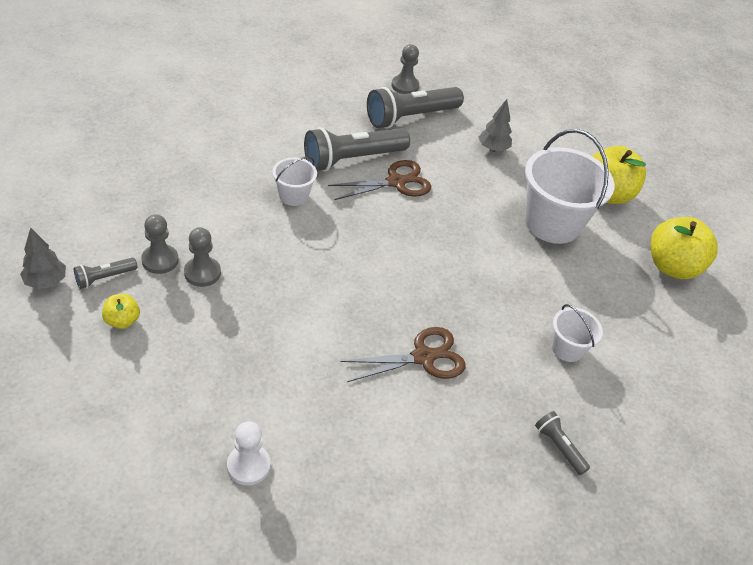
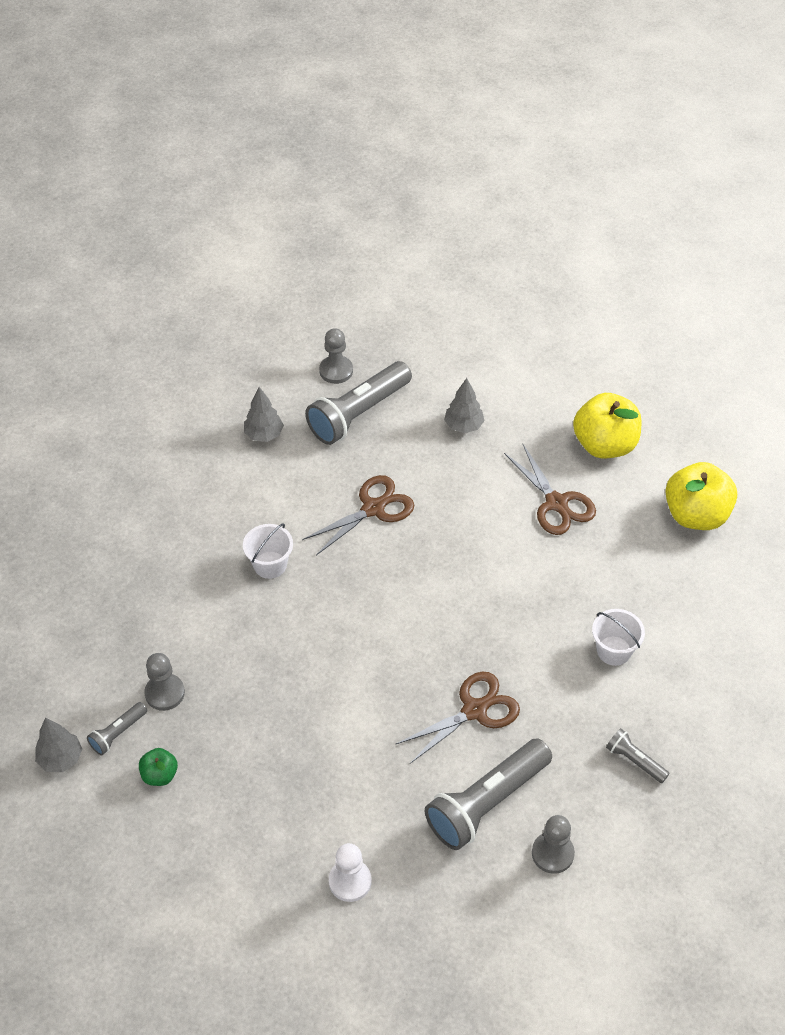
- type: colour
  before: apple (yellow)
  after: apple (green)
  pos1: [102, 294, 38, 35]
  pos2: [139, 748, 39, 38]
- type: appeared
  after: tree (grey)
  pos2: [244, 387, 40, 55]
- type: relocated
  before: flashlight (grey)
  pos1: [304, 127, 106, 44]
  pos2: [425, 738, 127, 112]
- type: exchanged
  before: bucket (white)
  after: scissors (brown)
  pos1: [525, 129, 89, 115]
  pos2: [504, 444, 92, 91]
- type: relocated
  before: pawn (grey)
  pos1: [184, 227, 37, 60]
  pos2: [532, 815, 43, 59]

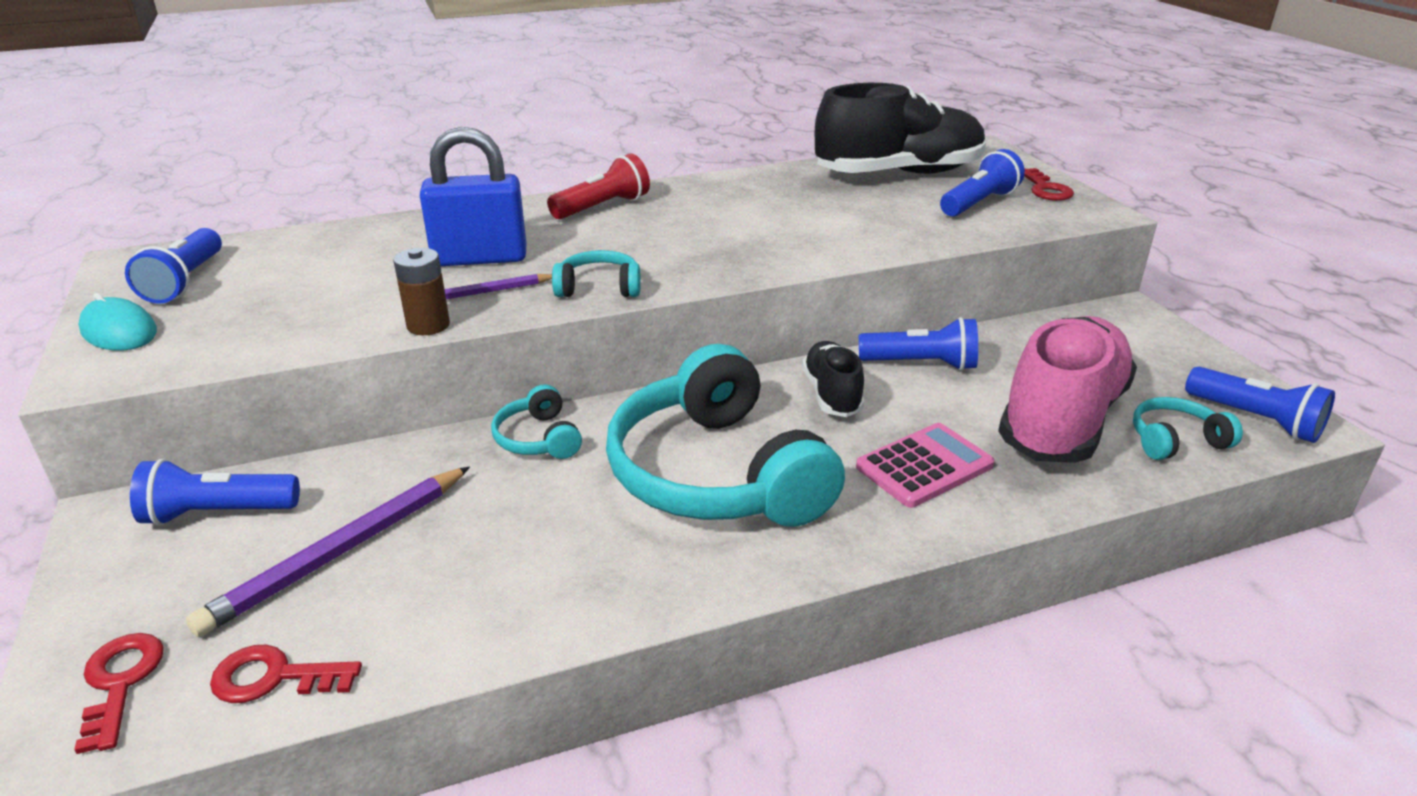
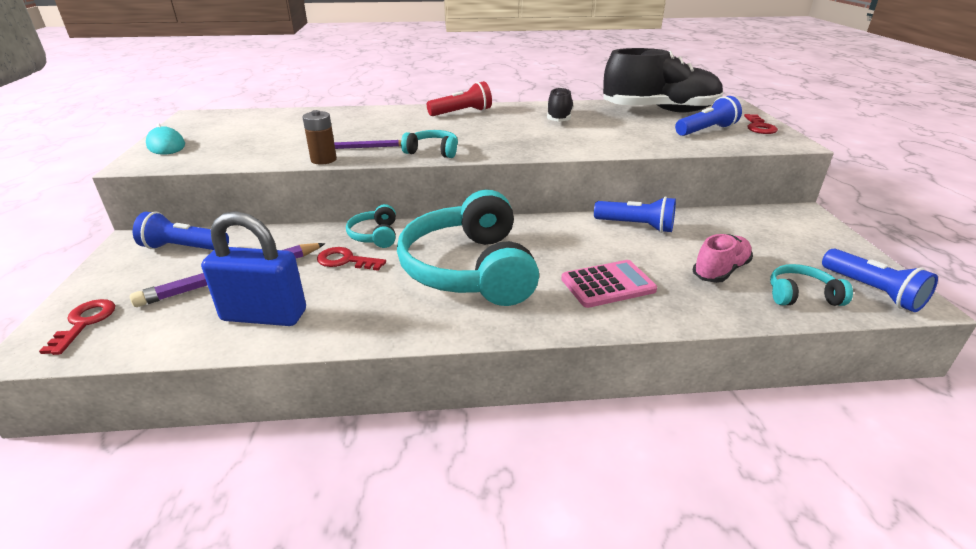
- type: relocated
  before: padlock (blue)
  pos1: [420, 127, 107, 139]
  pos2: [201, 211, 105, 115]
- type: relocated
  before: key (red)
  pos1: [210, 645, 152, 58]
  pos2: [317, 247, 69, 24]
- type: relocated
  before: shoe (black)
  pos1: [802, 341, 63, 76]
  pos2: [547, 87, 27, 35]
- type: size
  before: shoe (pink)
  pos1: [998, 316, 139, 147]
  pos2: [692, 234, 61, 49]
  scale: 0.51
- type: missing
  before: flashlight (blue)
  pos1: [125, 228, 97, 76]

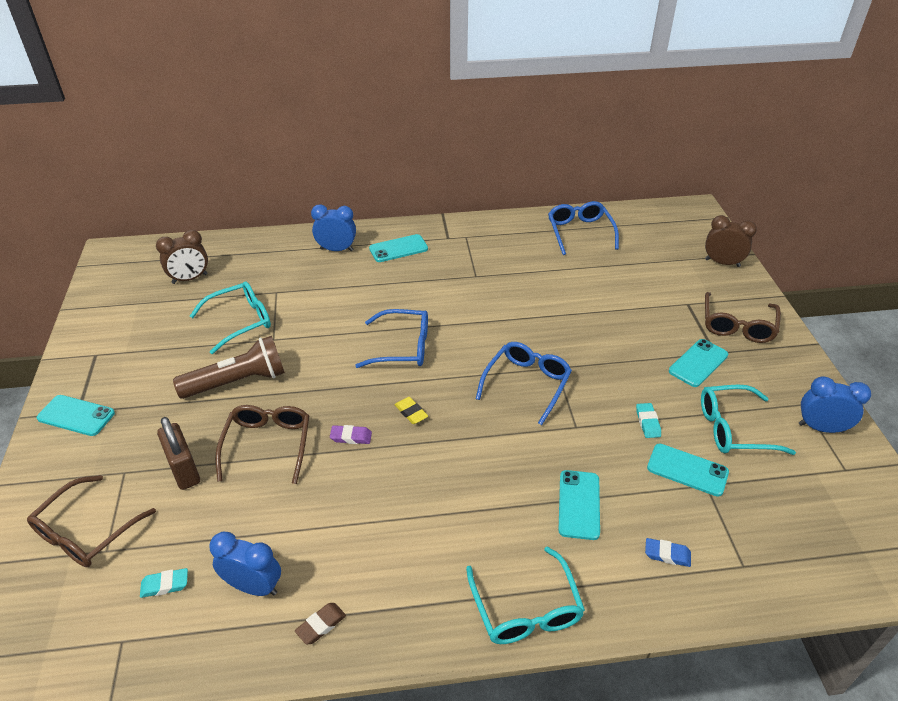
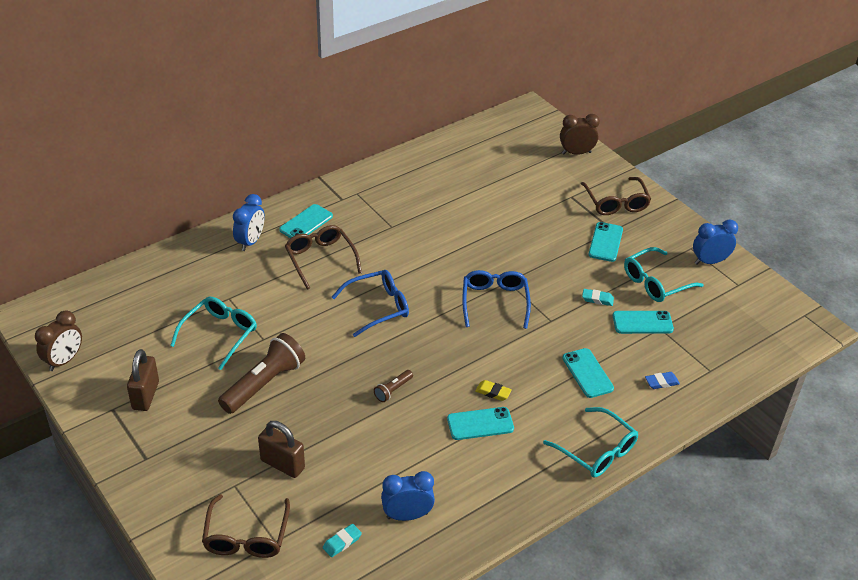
- type: relocated
  before: clock (brown)
  pos1: [156, 230, 52, 54]
  pos2: [35, 310, 47, 61]
- type: appeared
  after: padlock (brown)
  pos2: [127, 349, 32, 62]
- type: spun
  before: clock (blue)
  pos1: [311, 204, 45, 47]
  pos2: [233, 194, 32, 57]
  turn: 135
- type: relocated
  before: glasses (brown)
  pos1: [215, 405, 94, 79]
  pos2: [285, 225, 77, 65]
- type: exchanged
  before: eraser (purple)
  after: flashlight (brown)
  pos1: [330, 425, 42, 19]
  pos2: [374, 370, 39, 32]
- type: relocated
  before: phone (turquoise)
  pos1: [37, 395, 78, 41]
  pos2: [447, 407, 67, 33]
- type: relocated
  before: eraser (yellow)
  pos1: [395, 397, 33, 27]
  pos2: [475, 380, 37, 21]
- type: spun
  before: eraser (turquoise)
  pos1: [636, 403, 25, 35]
  pos2: [582, 289, 32, 17]
  turn: -45
- type: missing
  before: eraser (brown)
  pos1: [295, 603, 51, 42]
- type: missing
  before: glasses (blue)
  pos1: [548, 201, 71, 54]

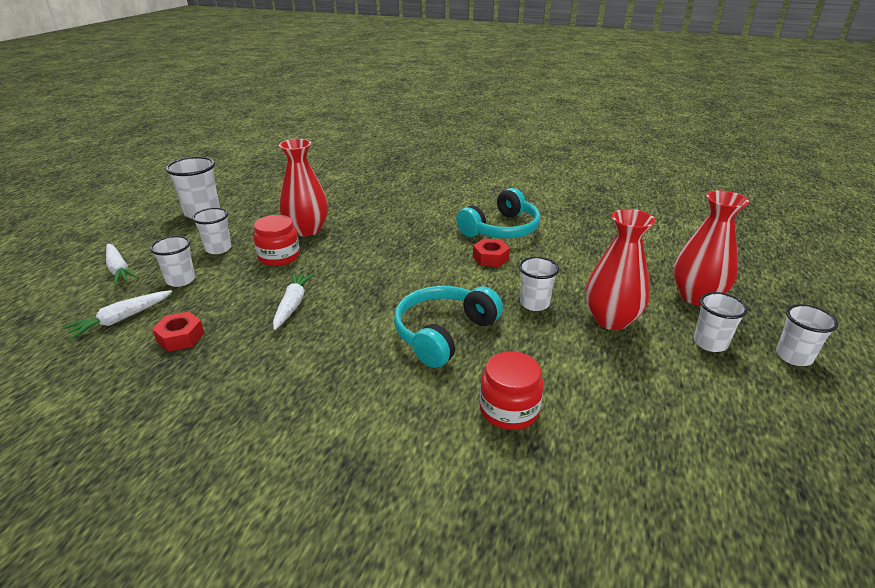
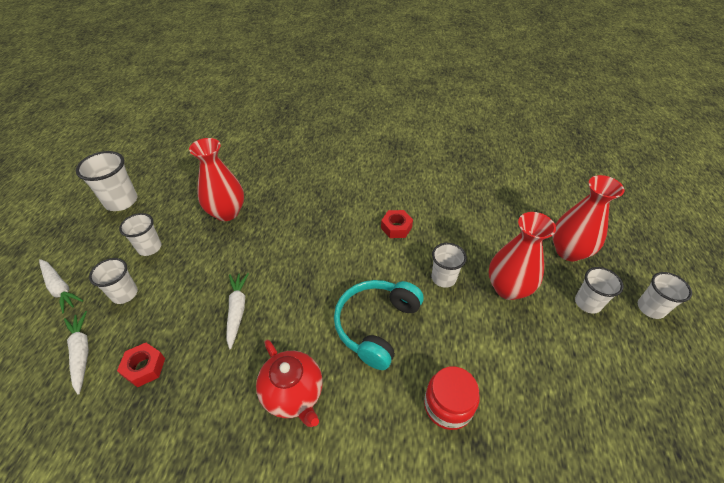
- type: spun
  before: carrot (white)
  pos1: [63, 290, 109, 49]
  pos2: [64, 311, 25, 84]
  turn: 120
- type: appeared
  after: teapot (red)
  pos2: [256, 340, 67, 87]
- type: missing
  before: jar (red)
  pos1: [253, 215, 47, 51]
- type: missing
  before: headphones (turquoise)
  pos1: [456, 188, 84, 50]

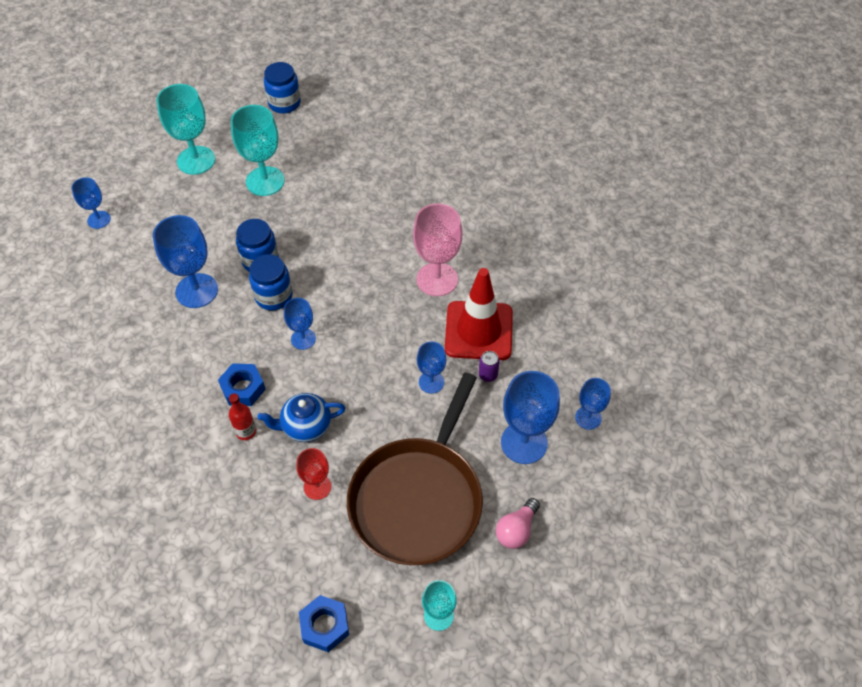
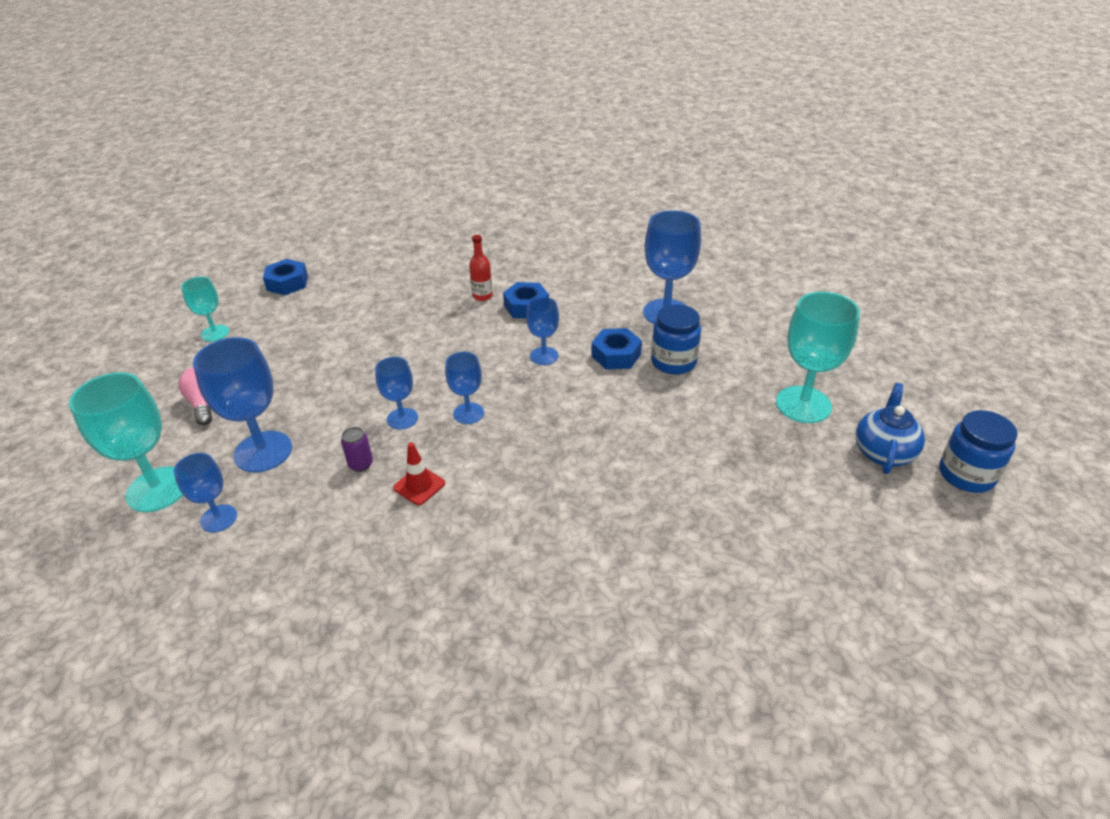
- type: relocated
  before: goblet (turquoise)
  pos1: [157, 84, 58, 91]
  pos2: [69, 372, 114, 140]
- type: size
  before: traffic cone (red)
  pos1: [445, 268, 68, 92]
  pos2: [393, 442, 52, 63]
  scale: 0.44
- type: relocated
  before: goblet (blue)
  pos1: [71, 177, 40, 52]
  pos2: [445, 352, 39, 72]
- type: exchanged
  before: jar (blue)
  after: nut (blue)
  pos1: [249, 254, 44, 56]
  pos2: [591, 328, 51, 42]
- type: relocated
  before: teapot (blue)
  pos1: [258, 393, 88, 49]
  pos2: [856, 383, 69, 91]
- type: missing
  before: goblet (red)
  pos1: [296, 448, 35, 52]
- type: missing
  before: pan (brown)
  pos1: [347, 372, 136, 193]
- type: missing
  before: goblet (pink)
  pos1: [413, 204, 49, 92]

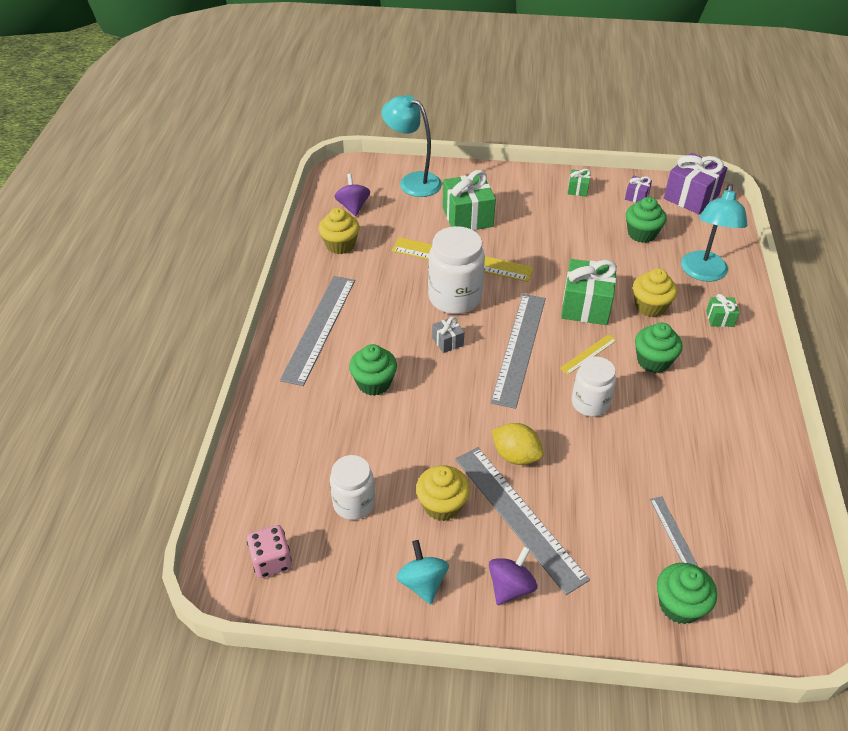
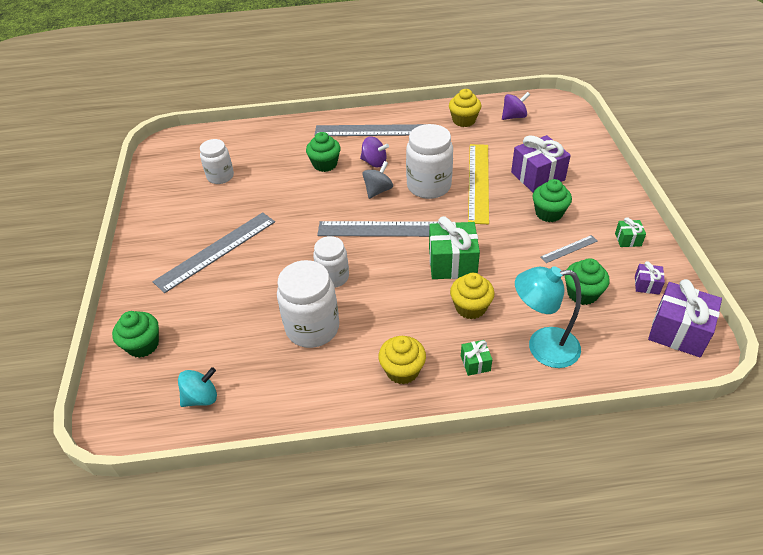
- type: relocated
  before: spinning top (turquoise)
  pos1: [397, 540, 52, 64]
  pos2: [178, 367, 39, 40]
- type: appeared
  after: jar (white)
  pos2: [277, 260, 62, 88]
- type: relocated
  before: spinning top (purple)
  pos1: [489, 546, 48, 59]
  pos2: [360, 136, 29, 31]
- type: exchanged
  before: gift (grey)
  after: spinning top (grey)
  pos1: [432, 317, 32, 36]
  pos2: [362, 161, 31, 38]
- type: relocated
  before: cupcake (yellow)
  pos1: [416, 465, 54, 56]
  pos2: [379, 336, 47, 48]
- type: colour
  before: gift (green)
  after: gift (purple)
  pos1: [443, 170, 53, 60]
  pos2: [511, 135, 60, 58]
- type: relocated
  before: cupcake (green)
  pos1: [635, 323, 47, 50]
  pos2: [533, 179, 39, 43]
- type: relocated
  before: ruler (grey)
  pos1: [650, 496, 49, 71]
  pos2: [541, 235, 57, 28]
- type: missing
  before: dice (pink)
  pos1: [247, 525, 45, 53]
- type: missing
  before: lamp (turquoise)
  pos1: [381, 95, 61, 102]
- type: missing
  before: lemon (yellow)
  pos1: [492, 423, 52, 42]
- type: missing
  before: ruler (yellow)
  pos1: [560, 334, 57, 41]

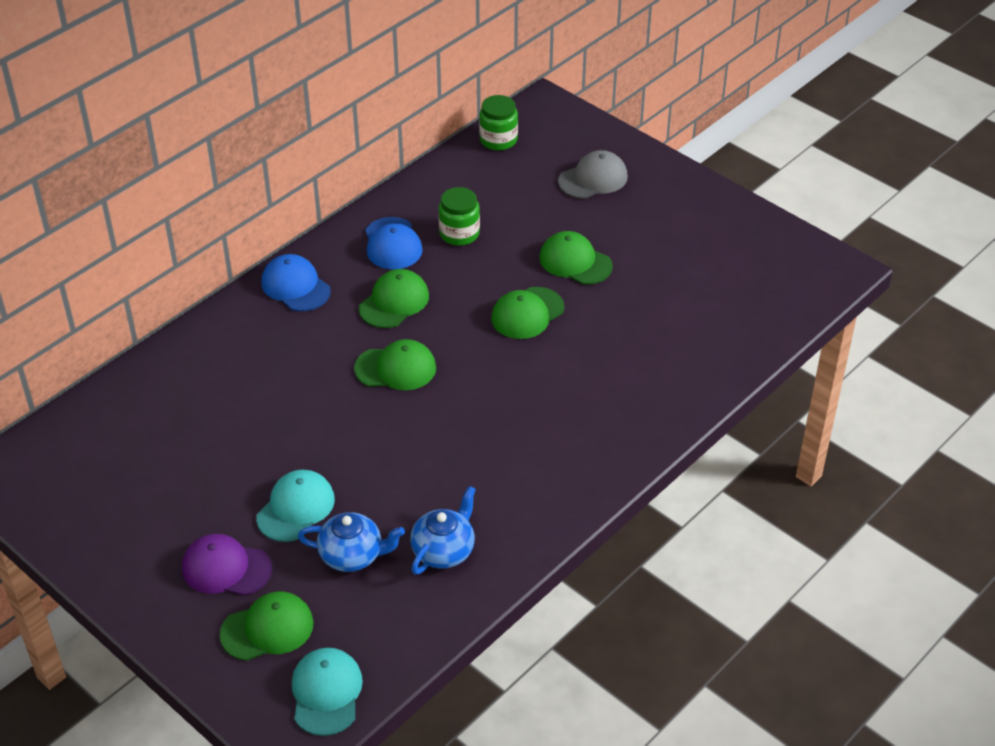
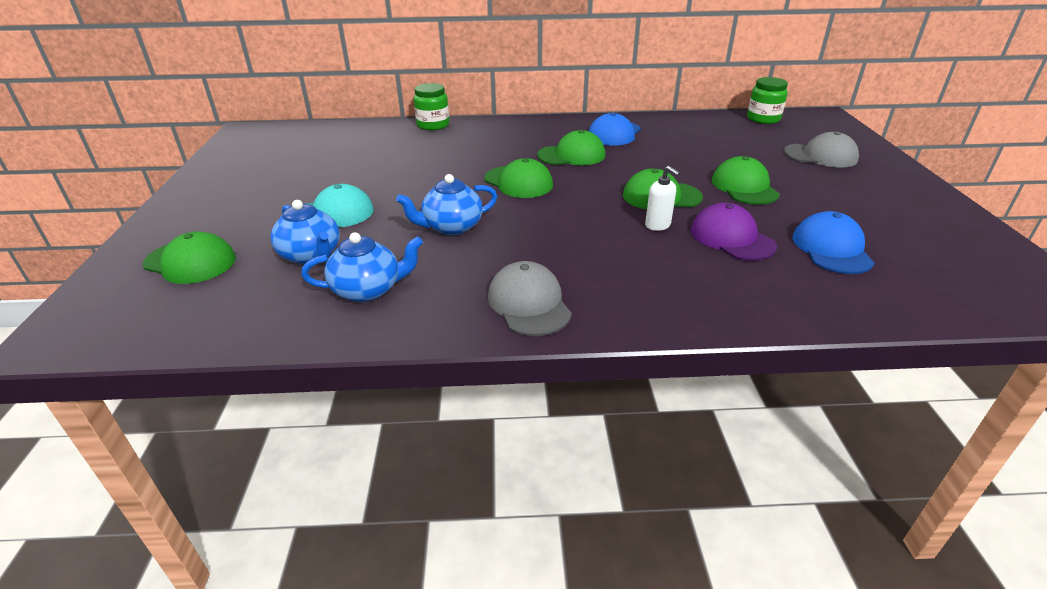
- type: appeared
  after: teapot (blue)
  pos2: [396, 174, 101, 61]
- type: relocated
  before: jar (green)
  pos1: [438, 187, 42, 59]
  pos2: [414, 83, 35, 47]
- type: appeared
  after: cap (grey)
  pos2: [488, 261, 84, 75]
- type: appeared
  after: soap dispenser (white)
  pos2: [645, 166, 35, 65]
- type: relocated
  before: cap (purple)
  pos1: [182, 534, 90, 62]
  pos2: [691, 203, 86, 58]
- type: relocated
  before: cap (blue)
  pos1: [261, 254, 70, 57]
  pos2: [792, 211, 82, 63]
- type: missing
  before: cap (turquoise)
  pos1: [292, 648, 71, 88]

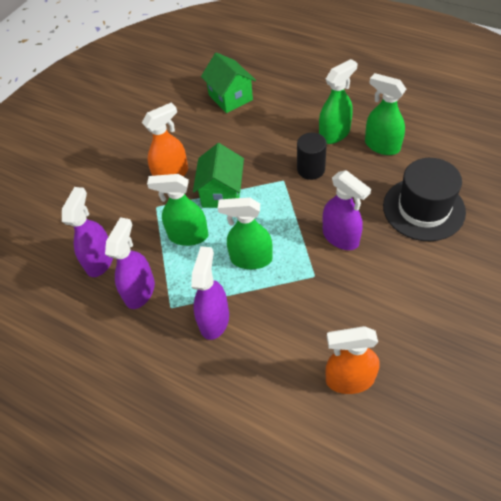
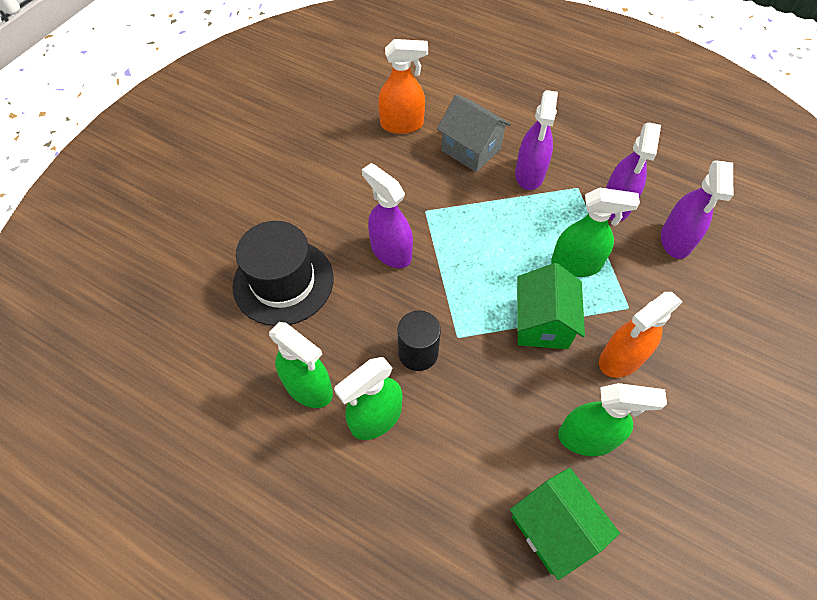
- type: appeared
  after: house (grey)
  pos2: [437, 94, 74, 78]
- type: relocated
  before: spray bottle (green)
  pos1: [218, 197, 55, 72]
  pos2: [558, 383, 109, 73]

